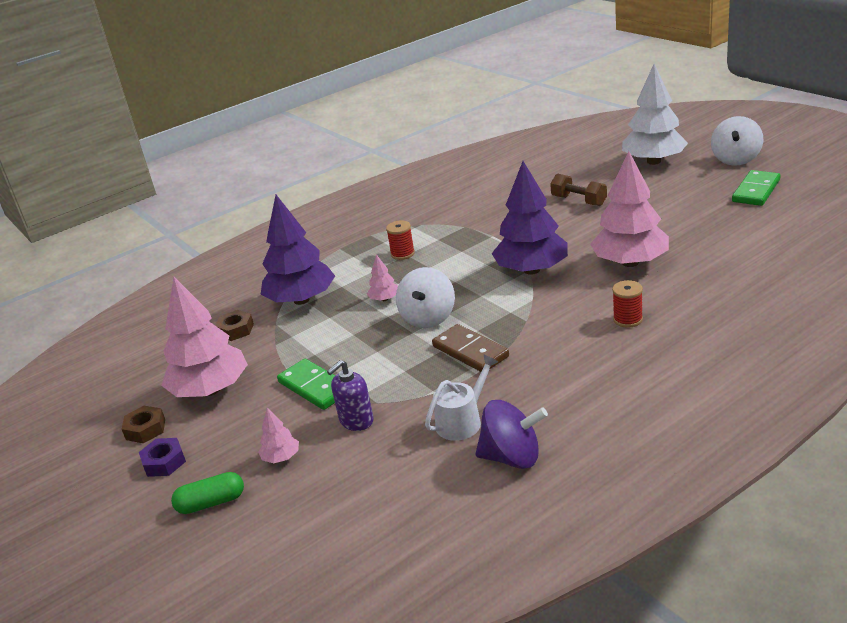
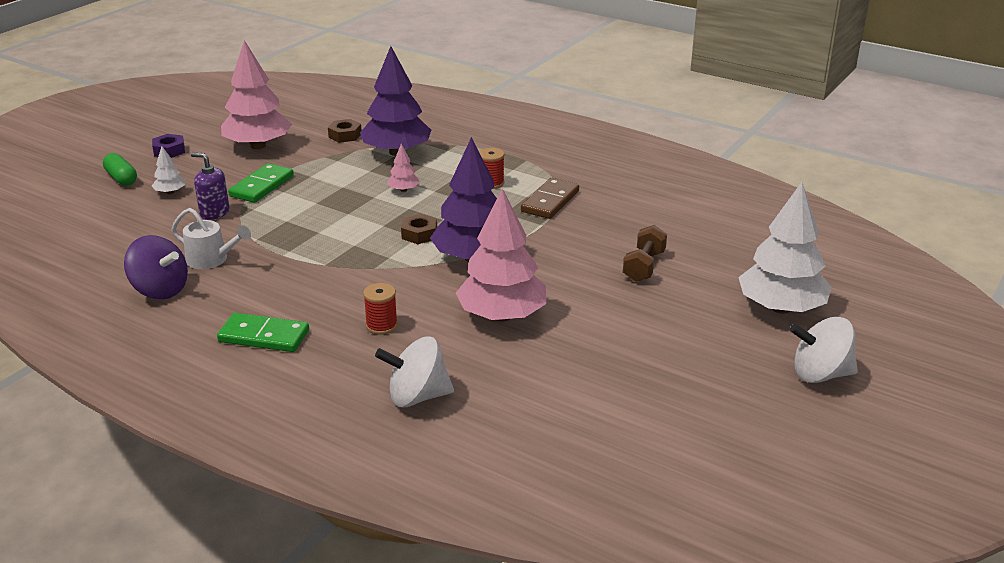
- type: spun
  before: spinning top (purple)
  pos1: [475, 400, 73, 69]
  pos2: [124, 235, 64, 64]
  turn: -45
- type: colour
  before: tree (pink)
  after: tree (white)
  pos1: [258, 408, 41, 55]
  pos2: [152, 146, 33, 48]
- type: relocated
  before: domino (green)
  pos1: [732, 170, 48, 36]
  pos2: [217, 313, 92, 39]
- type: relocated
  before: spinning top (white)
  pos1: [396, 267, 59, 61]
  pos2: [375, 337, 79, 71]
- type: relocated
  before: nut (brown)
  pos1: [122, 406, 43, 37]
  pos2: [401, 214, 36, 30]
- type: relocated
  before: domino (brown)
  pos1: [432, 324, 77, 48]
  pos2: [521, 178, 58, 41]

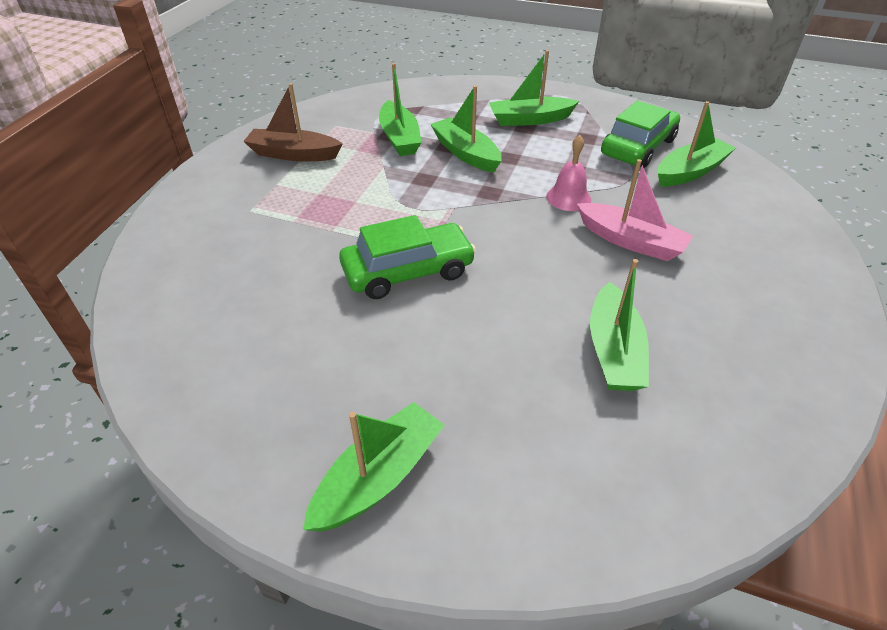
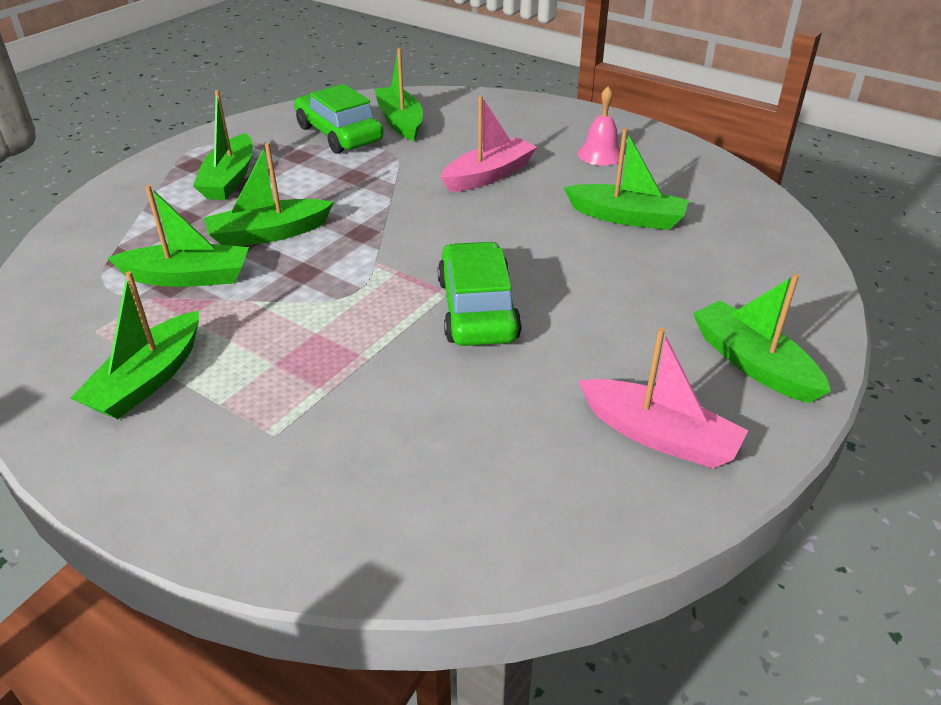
- type: colour
  before: boat (brown)
  after: boat (green)
  pos1: [243, 83, 100, 78]
  pos2: [71, 271, 128, 148]
- type: relocated
  before: bell (pink)
  pos1: [546, 135, 45, 76]
  pos2: [578, 86, 42, 79]
- type: appeared
  after: boat (pink)
  pos2: [578, 328, 170, 140]

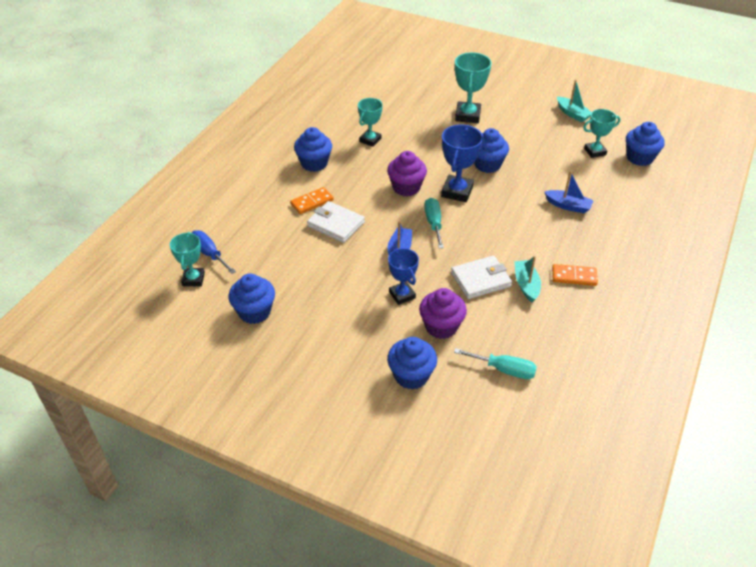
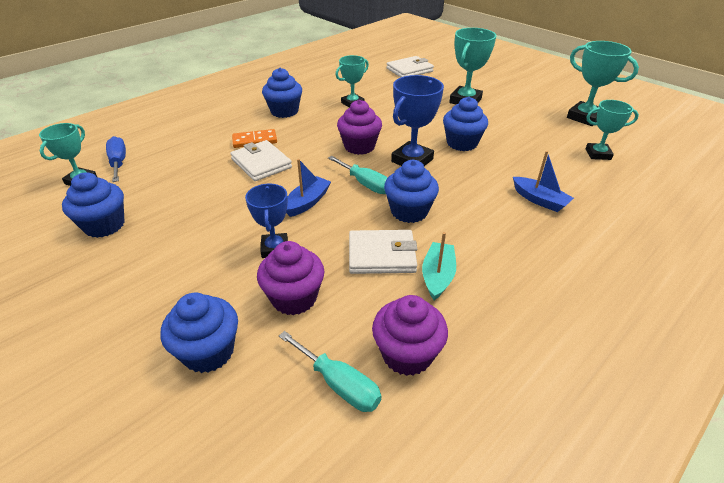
- type: spun
  before: screwdriver (turquoise)
  pos1: [425, 198, 19, 50]
  pos2: [328, 156, 60, 38]
  turn: 120
- type: appeared
  after: cupcake (purple)
  pos2: [372, 295, 76, 81]
- type: relocated
  before: cupcake (blue)
  pos1: [626, 122, 39, 44]
  pos2: [384, 160, 55, 63]
- type: appeared
  after: wallet (white)
  pos2: [386, 56, 48, 21]
- type: exchanged
  before: boat (turquoise)
  after: trophy (turquoise)
  pos1: [557, 80, 35, 42]
  pos2: [567, 41, 72, 85]
- type: missing
  before: domino (orange)
  pos1: [552, 264, 46, 22]

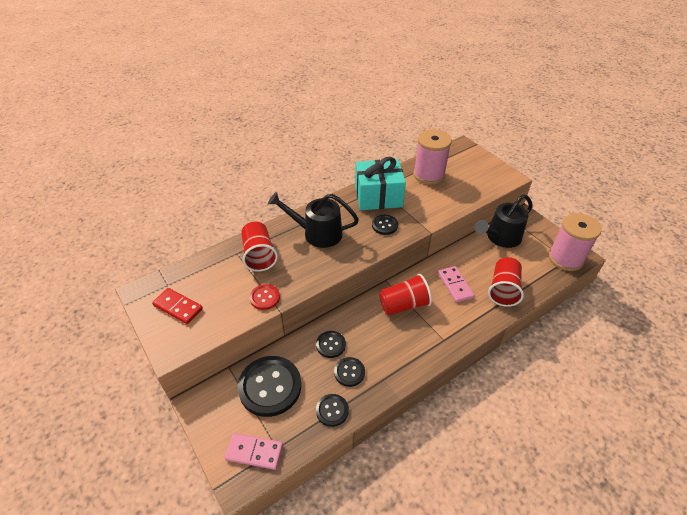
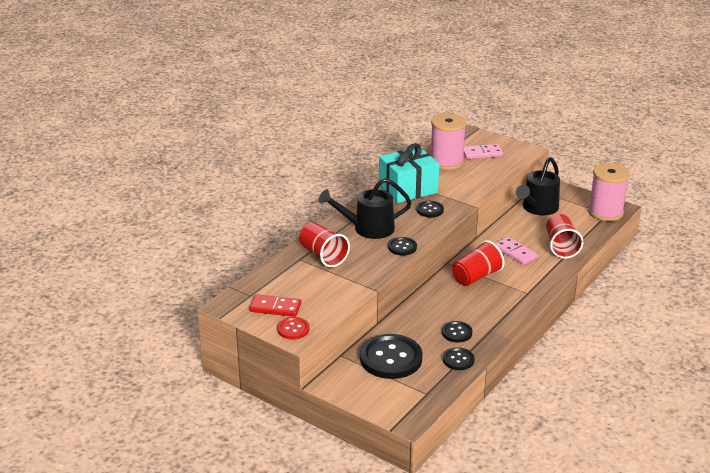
- type: relocated
  before: button (red)
  pos1: [250, 284, 30, 26]
  pos2: [277, 317, 33, 22]
- type: relocated
  before: button (black)
  pos1: [316, 331, 30, 27]
  pos2: [388, 237, 29, 19]
- type: relocated
  before: domino (pink)
  pos1: [225, 433, 58, 37]
  pos2: [464, 144, 39, 15]

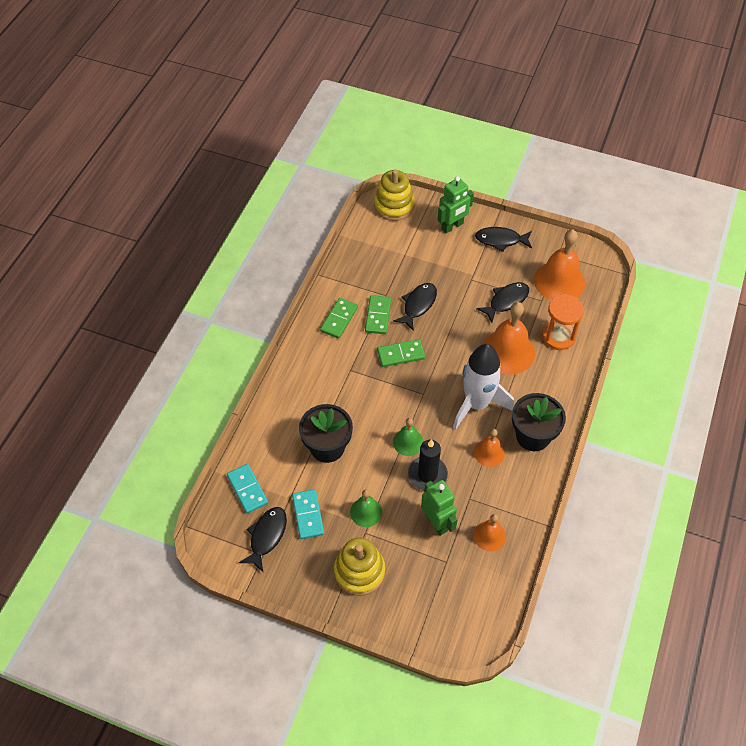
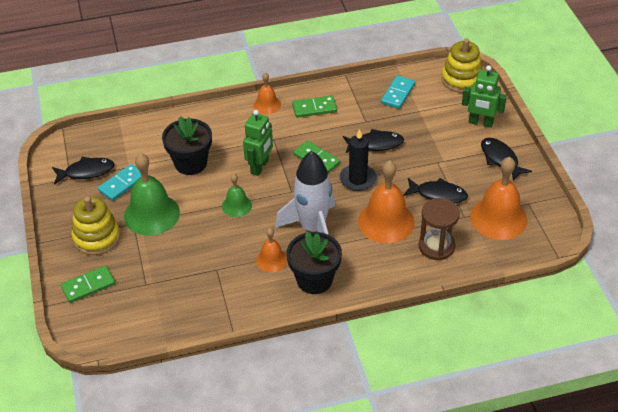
- type: relocated
  before: domino (green)
  pos1: [365, 295, 26, 39]
  pos2: [61, 265, 54, 38]
- type: size
  before: bell (green)
  pos1: [350, 489, 32, 38]
  pos2: [124, 153, 56, 83]
  scale: 1.85
- type: relocated
  before: robot (green)
  pos1: [421, 480, 37, 56]
  pos2: [243, 110, 30, 66]
- type: relocated
  before: bell (orange)
  pos1: [473, 514, 33, 38]
  pos2: [254, 73, 27, 41]
- type: relocated
  before: candle (black)
  pos1: [408, 439, 40, 51]
  pos2: [340, 129, 37, 62]
- type: relocated
  before: domino (turquoise)
  pos1: [227, 464, 41, 49]
  pos2: [381, 76, 34, 33]
- type: colour
  before: hourglass (orange)
  after: hourglass (brown)
  pos1: [542, 294, 42, 56]
  pos2: [419, 198, 41, 62]

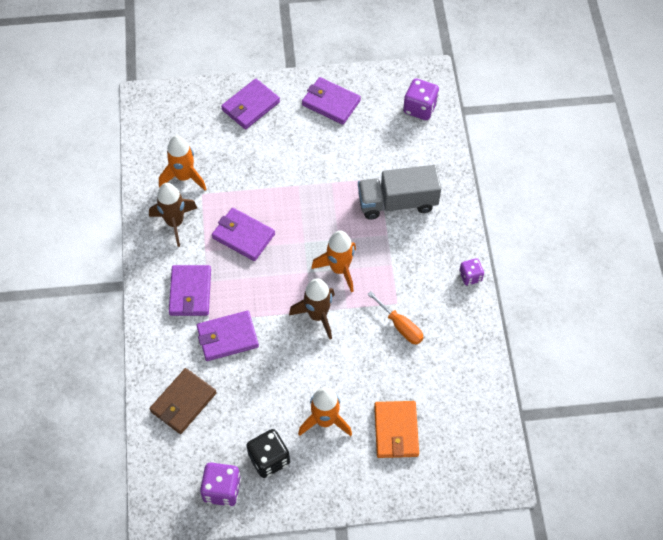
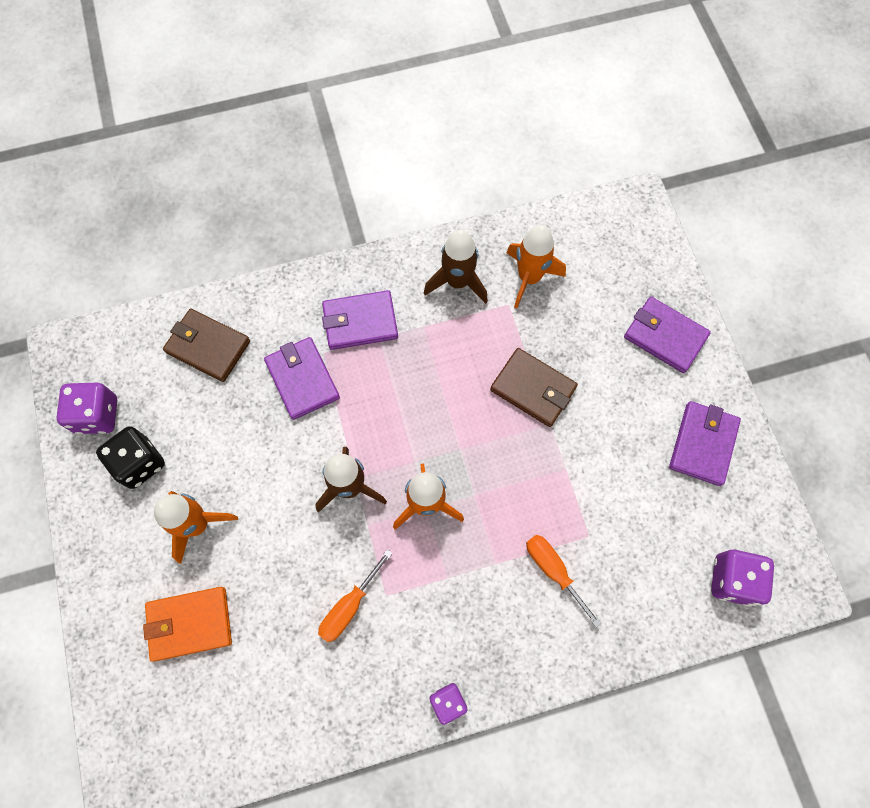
- type: appeared
  after: wallet (brown)
  pos2: [490, 348, 88, 79]
- type: exchanged
  before: truck (grey)
  after: screwdriver (orange)
  pos1: [358, 165, 83, 55]
  pos2: [526, 535, 75, 92]
- type: missing
  before: wallet (purple)
  pos1: [212, 208, 63, 53]

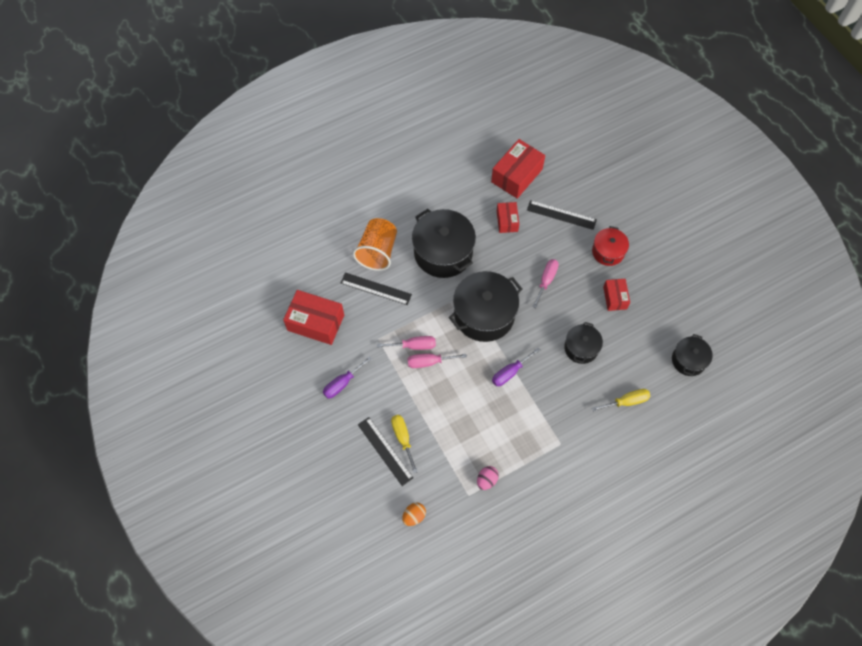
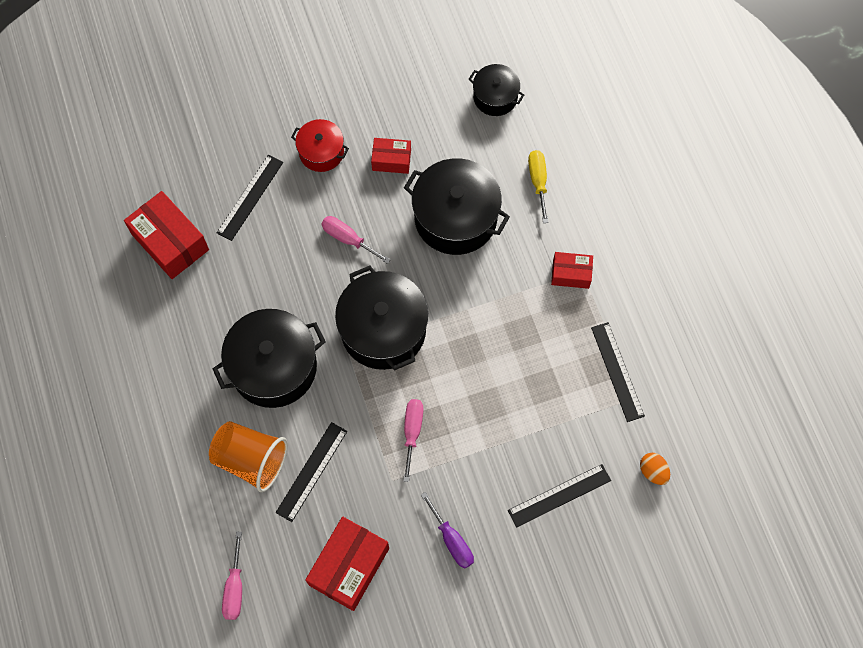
- type: relocated
  before: screwdriver (pink)
  pos1: [408, 354, 59, 14]
  pos2: [222, 531, 20, 89]
- type: size
  before: pot (black)
  pos1: [564, 322, 39, 42]
  pos2: [404, 158, 106, 97]
  scale: 1.8
- type: relocated
  before: box (red)
  pos1: [497, 202, 22, 31]
  pos2: [551, 252, 42, 37]
- type: exchanged
  before: egg (pink)
  after: ruler (black)
  pos1: [477, 466, 22, 24]
  pos2: [591, 322, 54, 100]
- type: missing
  before: screwdriver (yellow)
  pos1: [391, 415, 27, 58]
- type: missing
  before: screwdriver (purple)
  pos1: [492, 348, 48, 38]

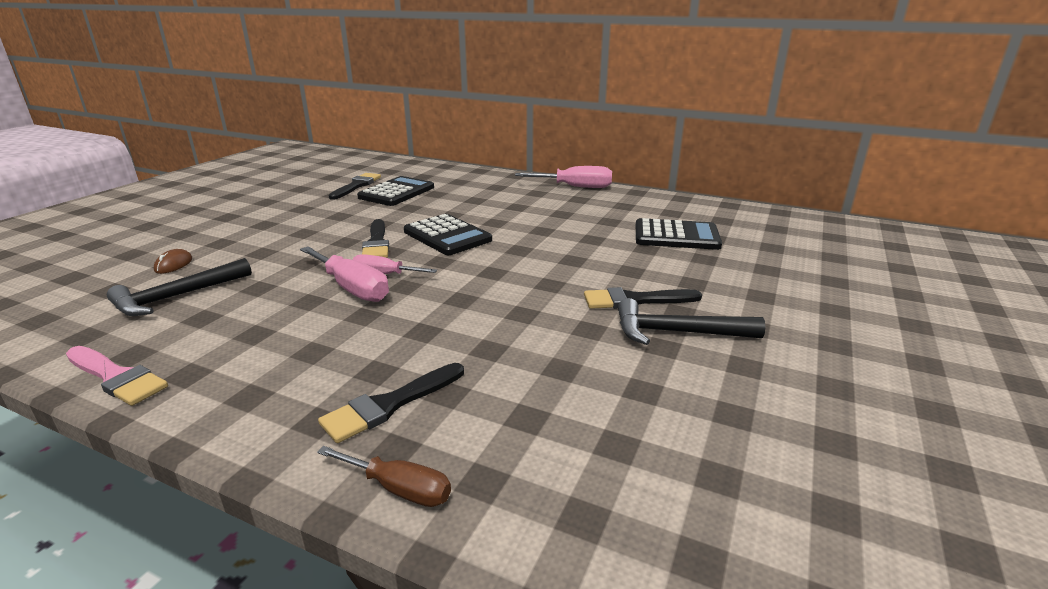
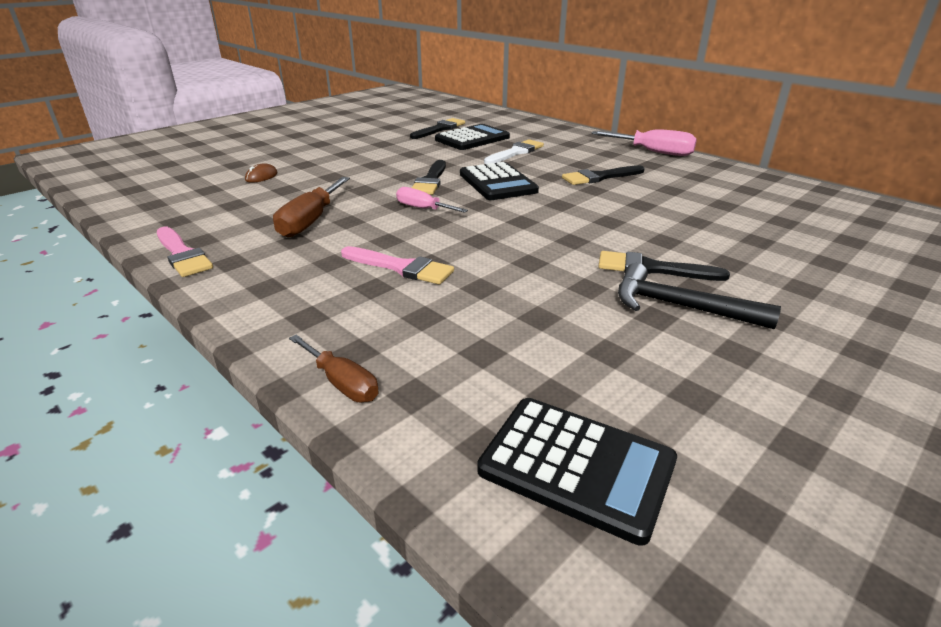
- type: appeared
  after: screwdriver (brown)
  pos2: [273, 177, 77, 61]
- type: appeared
  after: brush (pink)
  pos2: [341, 246, 113, 38]
- type: relocated
  before: calculator (black)
  pos1: [636, 218, 86, 32]
  pos2: [477, 398, 200, 148]
- type: appeared
  after: brush (white)
  pos2: [484, 139, 60, 25]
- type: relocated
  before: brush (black)
  pos1: [318, 363, 146, 80]
  pos2: [562, 165, 83, 20]
- type: missing
  before: hammer (black)
  pos1: [107, 258, 145, 58]
- type: missing
  before: screwdriver (pink)
  pos1: [300, 246, 89, 56]

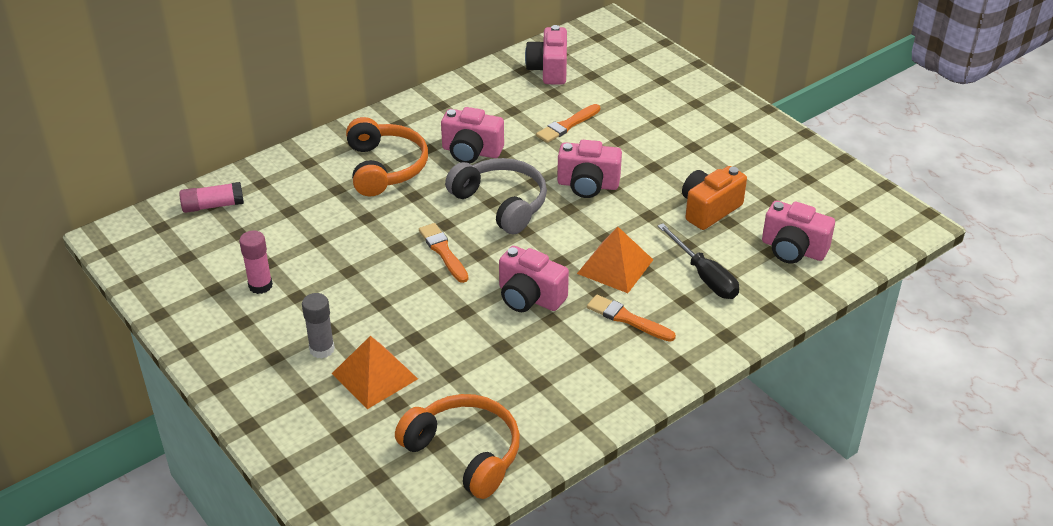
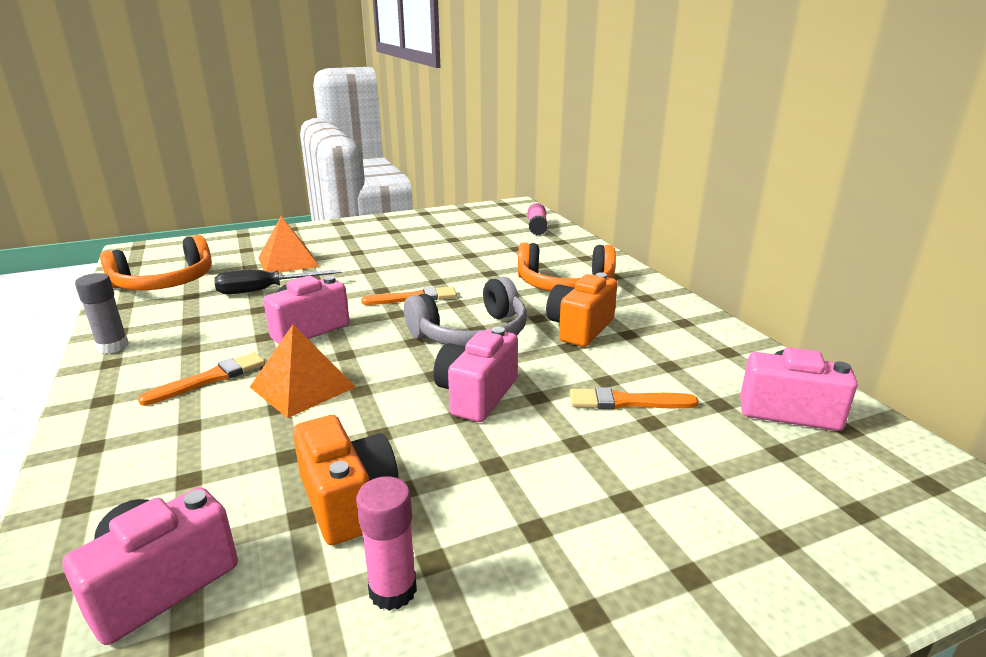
- type: relocated
  before: glue stick (grey)
  pos1: [302, 293, 33, 65]
  pos2: [75, 273, 54, 81]
- type: relocated
  before: screwdriver (black)
  pos1: [658, 223, 81, 76]
  pos2: [214, 269, 127, 25]
- type: relocated
  before: glue stick (pink)
  pos1: [239, 231, 34, 63]
  pos2: [356, 476, 61, 135]
- type: colour
  before: camera (pink)
  after: camera (orange)
  pos1: [441, 107, 63, 57]
  pos2: [546, 273, 71, 74]
- type: spun
  before: brush (orange)
  pos1: [536, 104, 64, 39]
  pos2: [570, 387, 129, 22]
  turn: -60

